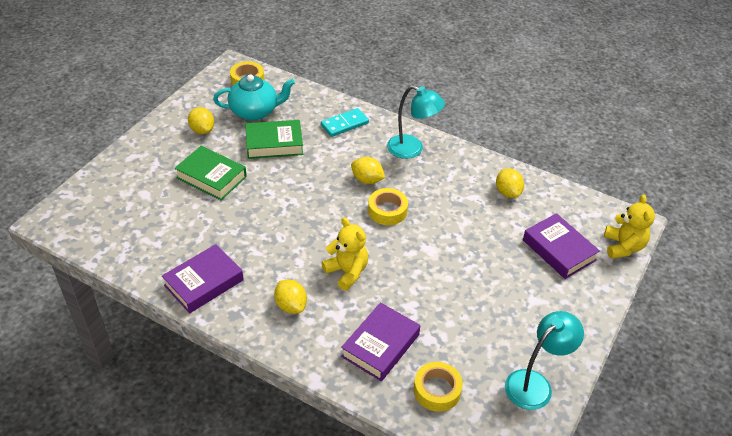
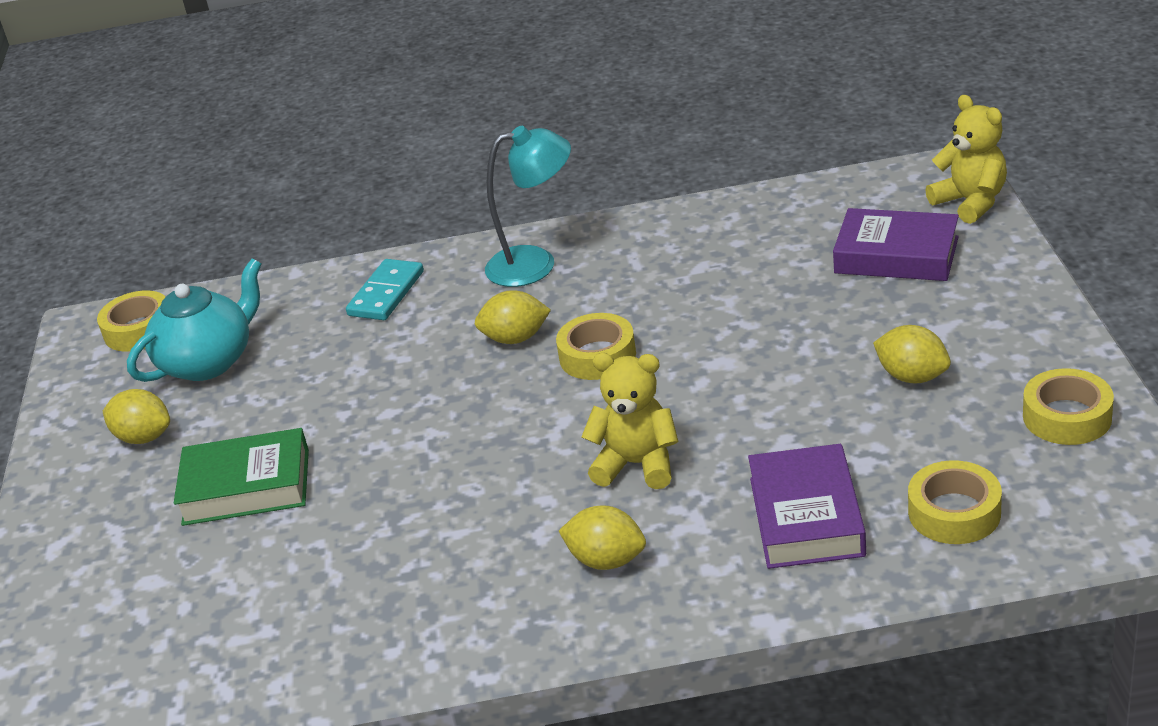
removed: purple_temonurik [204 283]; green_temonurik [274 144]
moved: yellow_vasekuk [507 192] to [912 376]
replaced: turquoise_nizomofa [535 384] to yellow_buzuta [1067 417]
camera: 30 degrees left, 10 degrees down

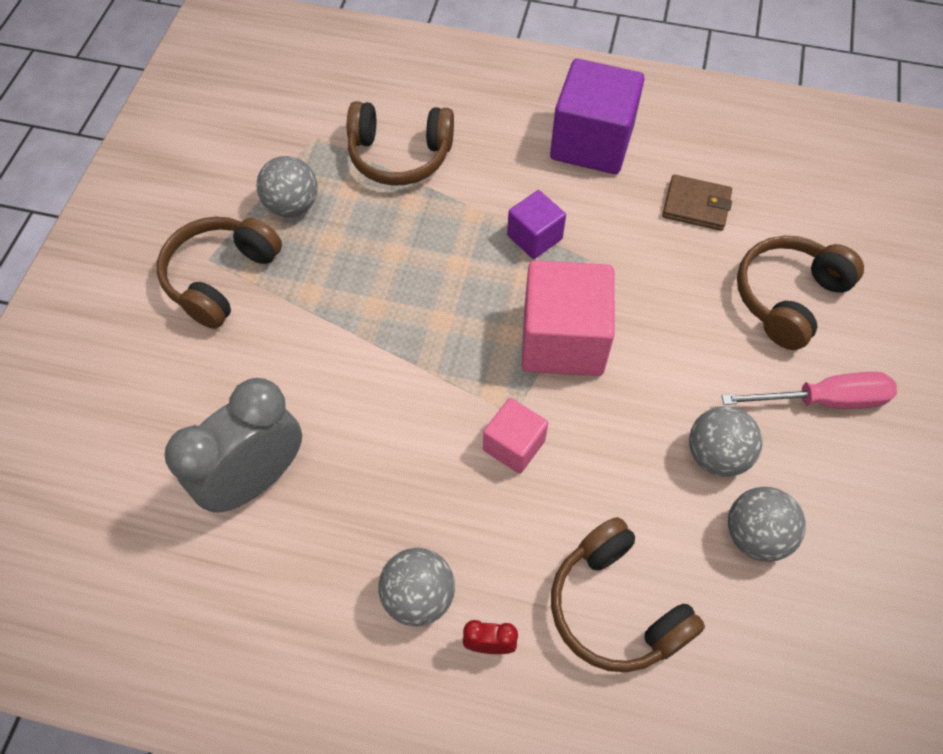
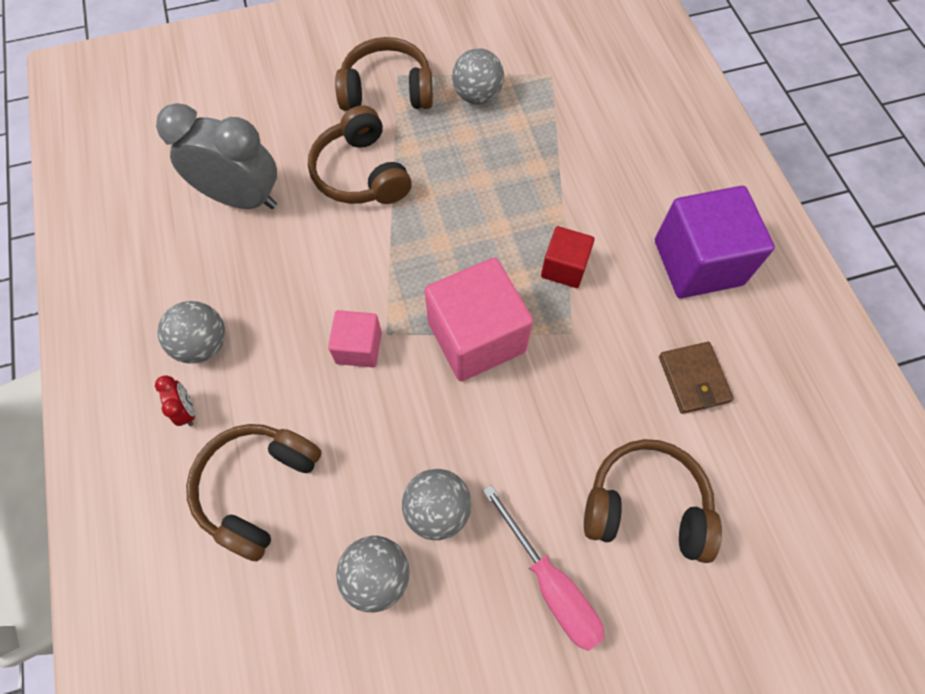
moved: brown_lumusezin [400 156] to [361 173]
recoloured: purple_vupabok [534 237] to red_vupabok [564 267]
camera: 60 degrees right, 5 degrees up

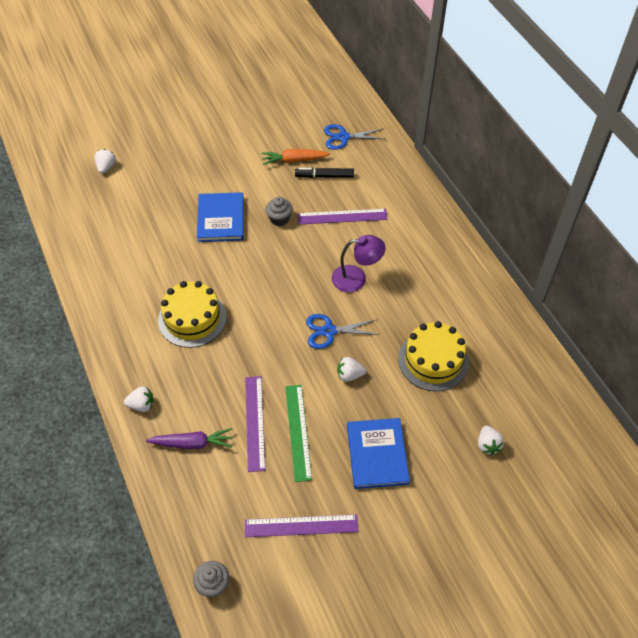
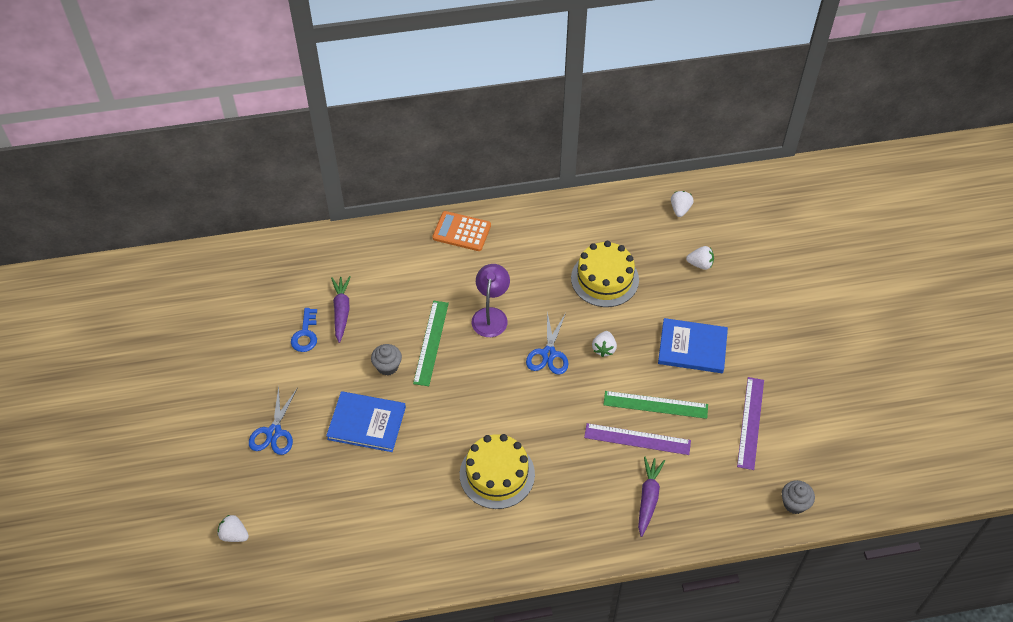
removed: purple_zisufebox [342 217]
added: green_zisufebox [431 342]; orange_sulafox [461 232]
moved: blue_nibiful [343 137] to [274 432]; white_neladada [141 405] to [680 209]
replaced: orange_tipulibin [294 160] to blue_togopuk [305 334]; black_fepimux [324 176] to purple_tipulibin [341 311]
camera: 75 degrees left, 0 degrees up

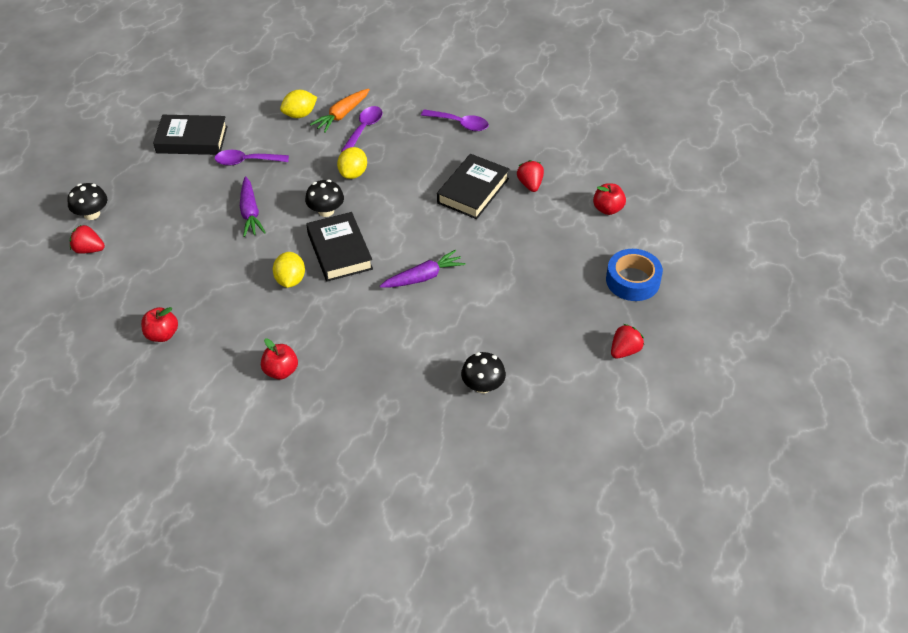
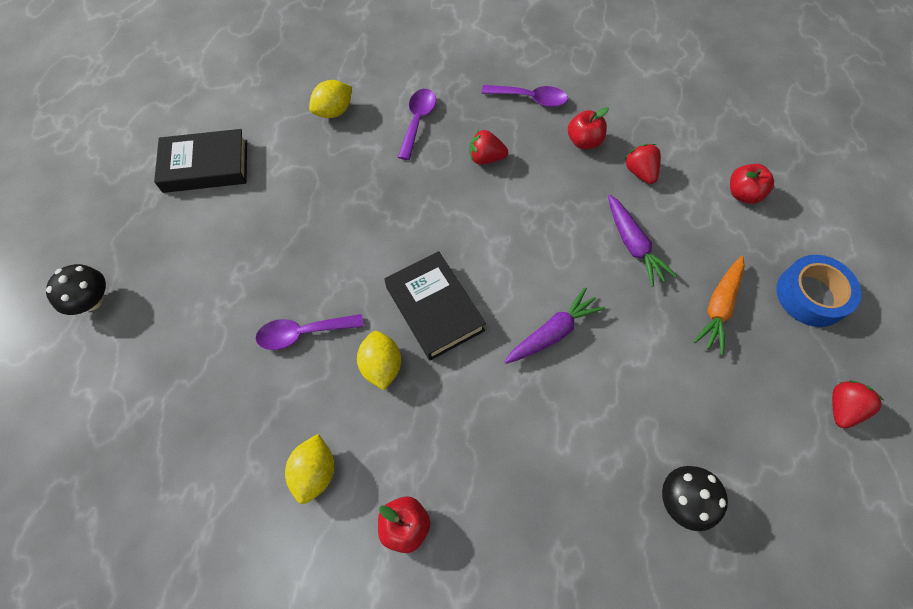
removed: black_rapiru [326 211]; black_temonurik [473 191]
moved: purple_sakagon [246 161] to [303 333]; yellow_vasekuk [353 173] to [315 472]; red_neladada [89 249] to [486 158]; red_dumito [162 335] to [584 141]; purple_tipulibin [250 212] to [633 244]; orange_tipulibin [342 115] to [719 307]
camera: 10 degrees left, 15 degrees up

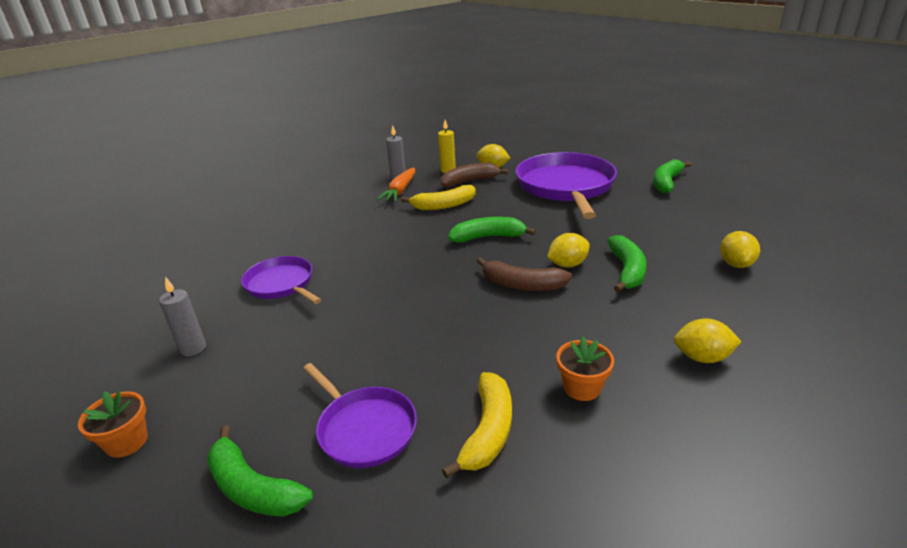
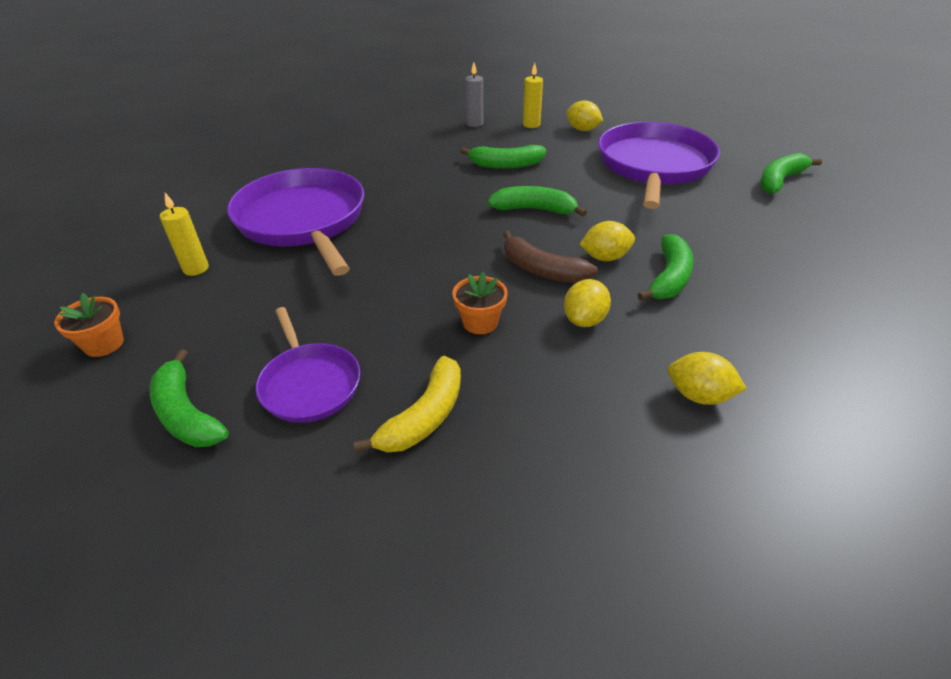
removed: orange_tipulibin [400 191]; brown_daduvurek [470 181]
moved: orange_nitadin [582 388] to [480 322]; yellow_vasekuk [736 264] to [584 320]
recoloured: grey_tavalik [193 348] to yellow_tavalik [196 269]; yellow_daduvurek [443 205] to green_daduvurek [505 165]
resized: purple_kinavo [281 284] = [303 220] x1.84
camera: 15 degrees right, 10 degrees up

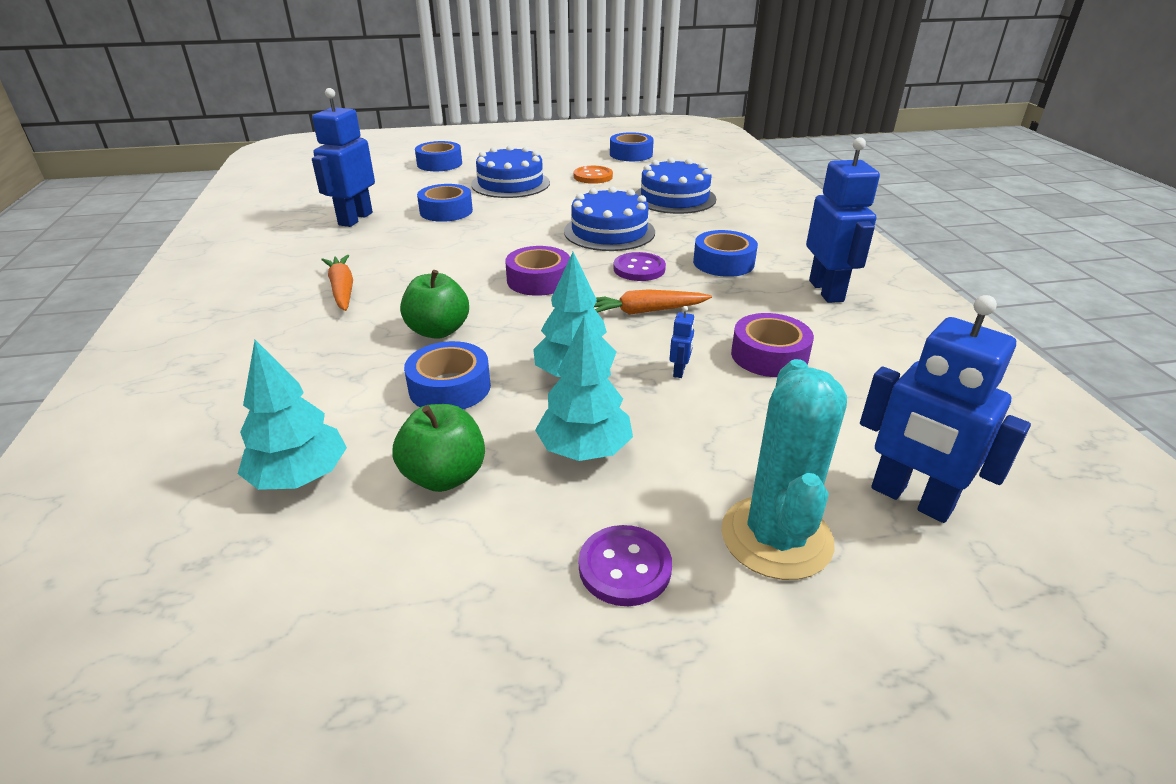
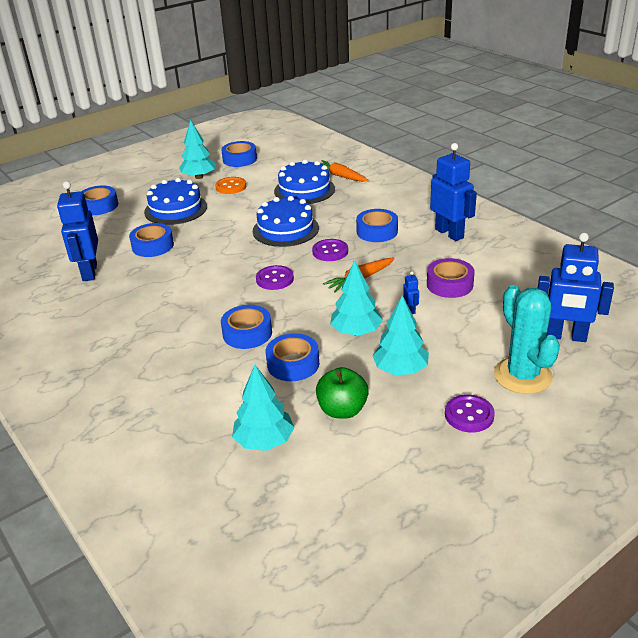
added: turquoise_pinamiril [199 177]
moved: orange_tipulibin [342 290] to [341 176]
replaced: green_dumito [438 331] to blue_buzuta [247 333]; purple_buzuta [538 280] to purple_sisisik [275 279]
camera: 25 degrees left, 0 degrees up

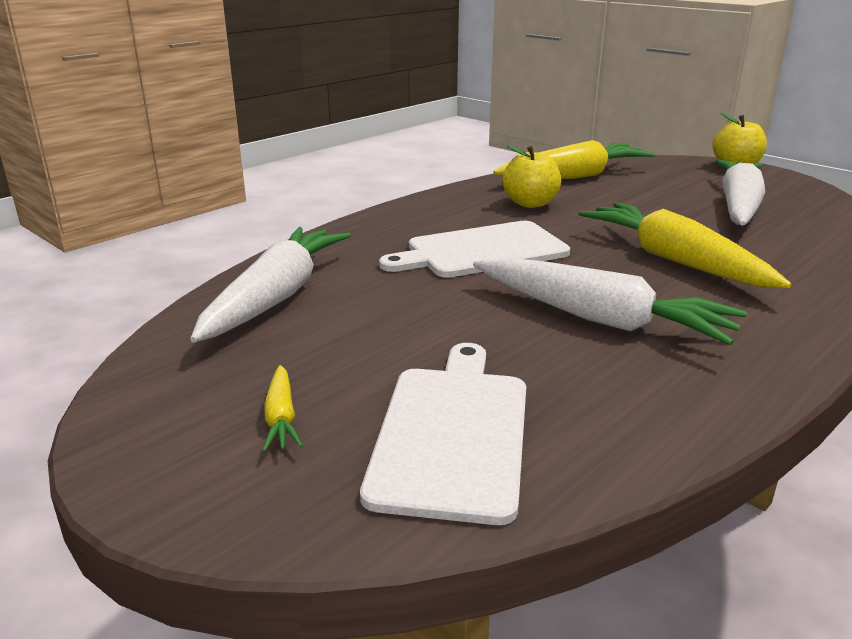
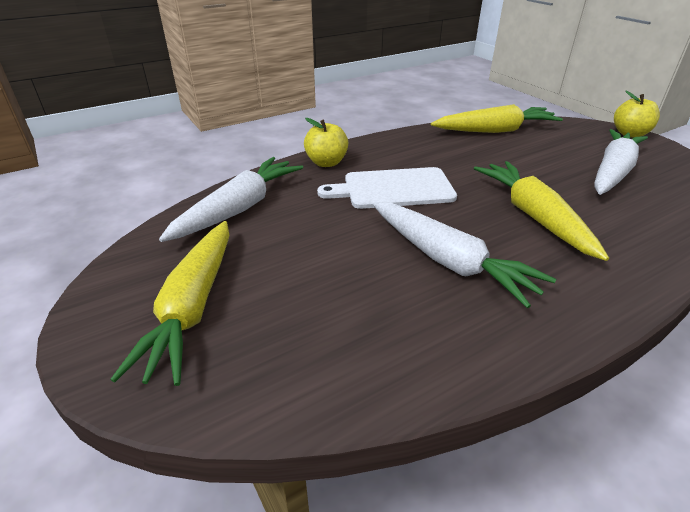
removed: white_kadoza [452 433]
moved: yellow_dumito [530 203] to [326 163]
resized: yellow_tipulibin [281 418] = [192 307] x2.34
camera: 15 degrees right, 10 degrees up

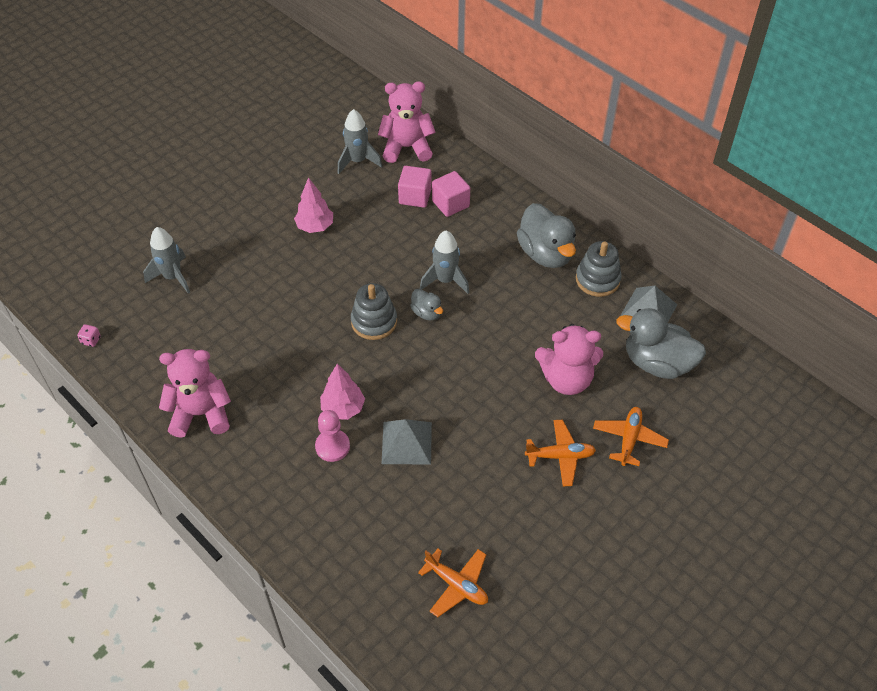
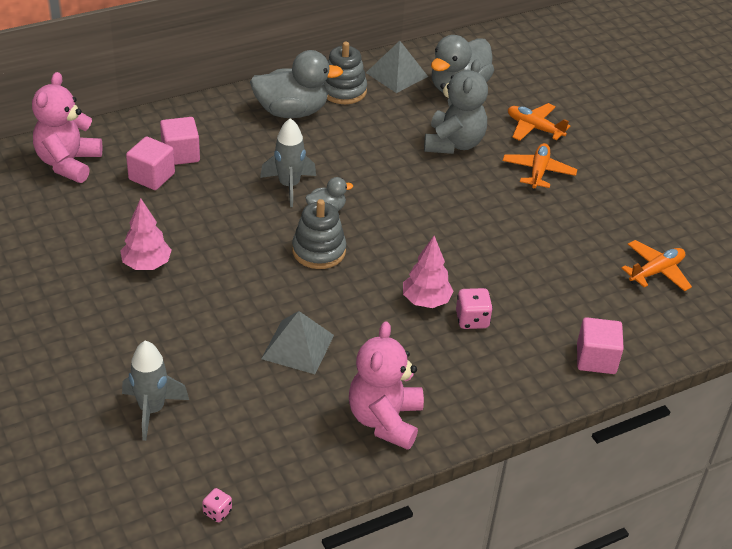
removed: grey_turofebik [358 161]
added: pink_vupabok [596 359]
moved: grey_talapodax [406 442] to [297 347]
replaced: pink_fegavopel [332 446] to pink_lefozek [472 320]
recoloured: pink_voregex [566 379] to grey_voregex [453 143]
camera: 75 degrees left, 10 degrees down

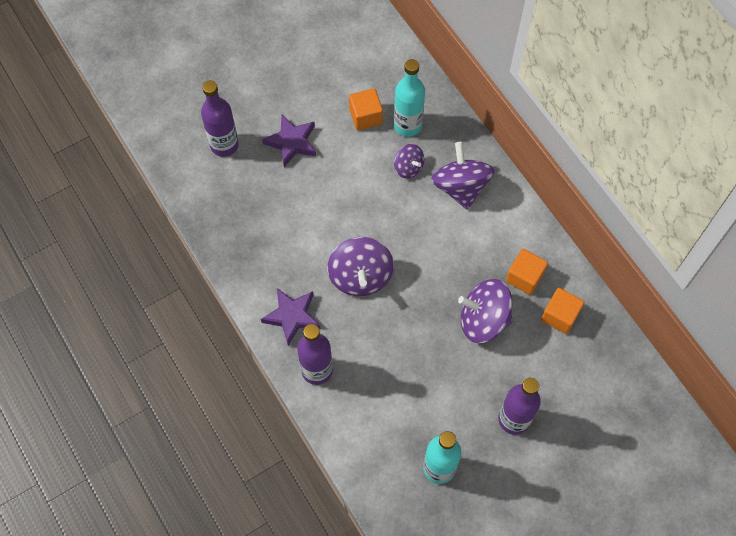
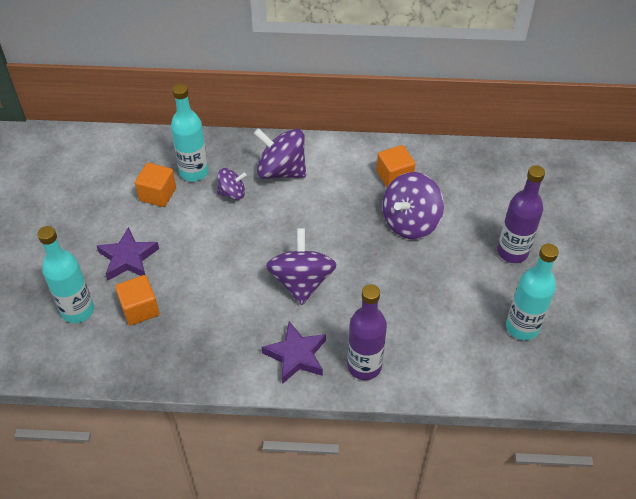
moved: orange_vupabok [560 316] to [140 309]
recoloured: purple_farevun [224 145] to turquoise_farevun [78 310]
turned: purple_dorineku [360 276] = [301 282] 120 degrees counterclockwise
camera: 55 degrees left, 15 degrees down

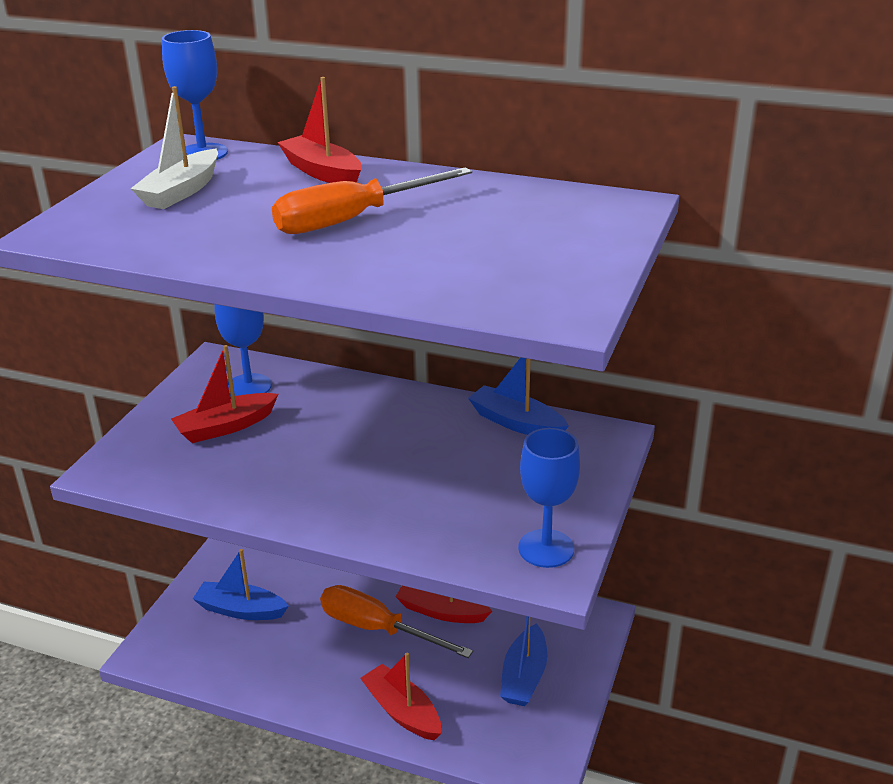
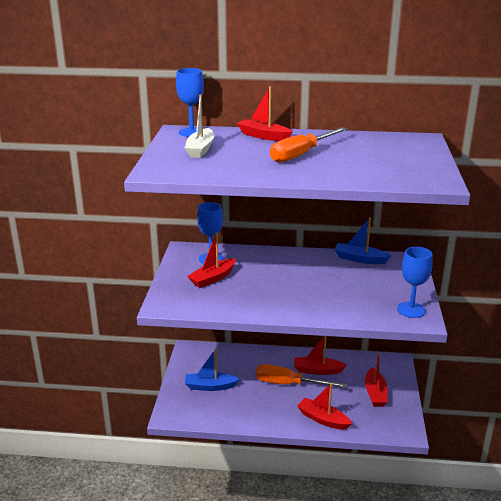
recoloured: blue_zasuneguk [524 676] to red_zasuneguk [375 393]
camera: 15 degrees left, 5 degrees down

